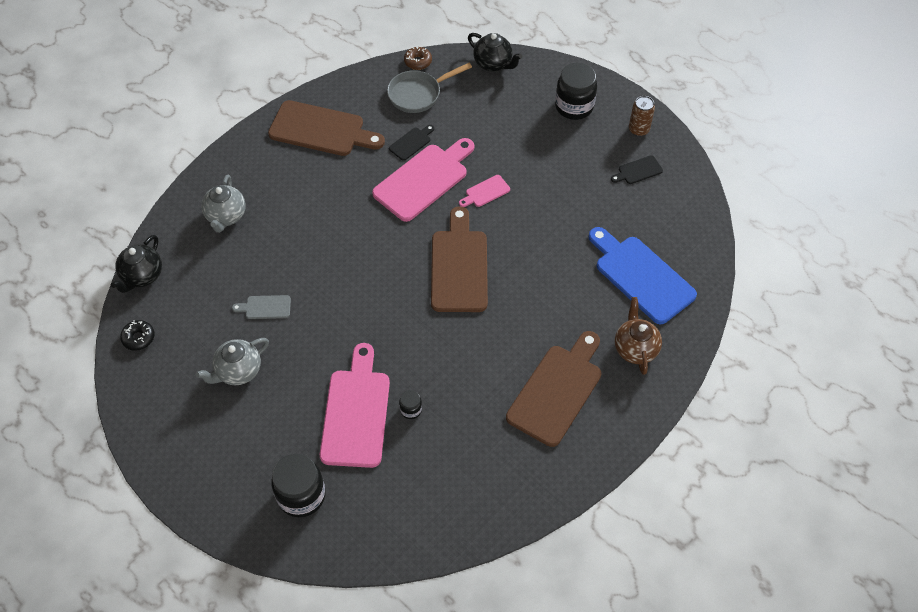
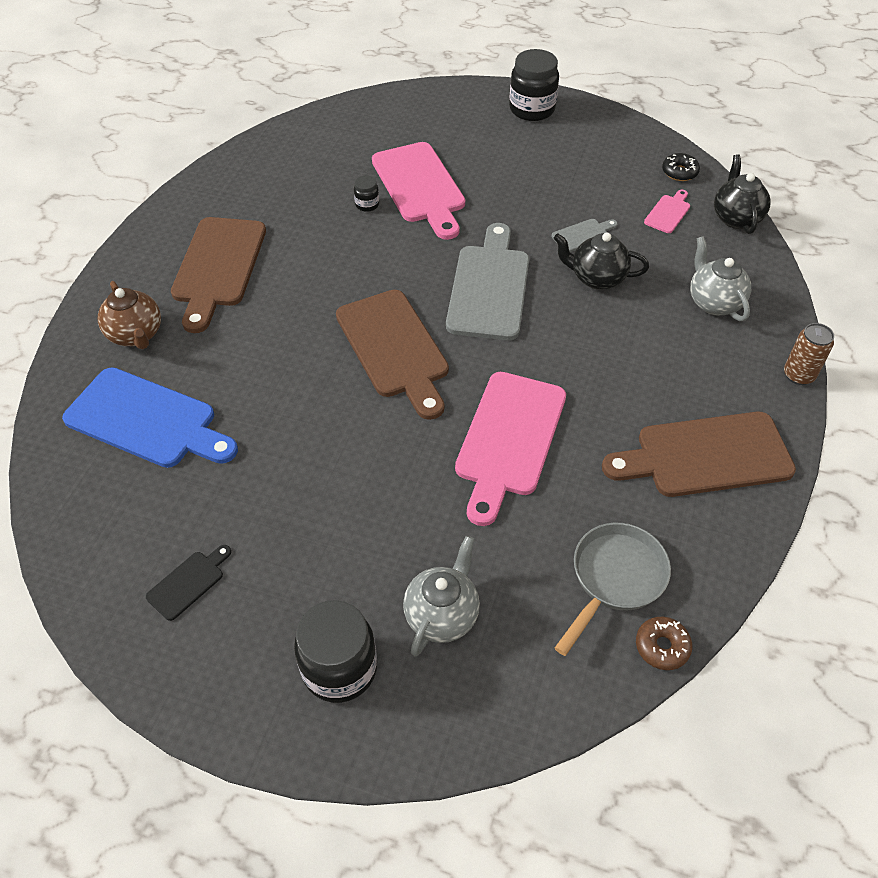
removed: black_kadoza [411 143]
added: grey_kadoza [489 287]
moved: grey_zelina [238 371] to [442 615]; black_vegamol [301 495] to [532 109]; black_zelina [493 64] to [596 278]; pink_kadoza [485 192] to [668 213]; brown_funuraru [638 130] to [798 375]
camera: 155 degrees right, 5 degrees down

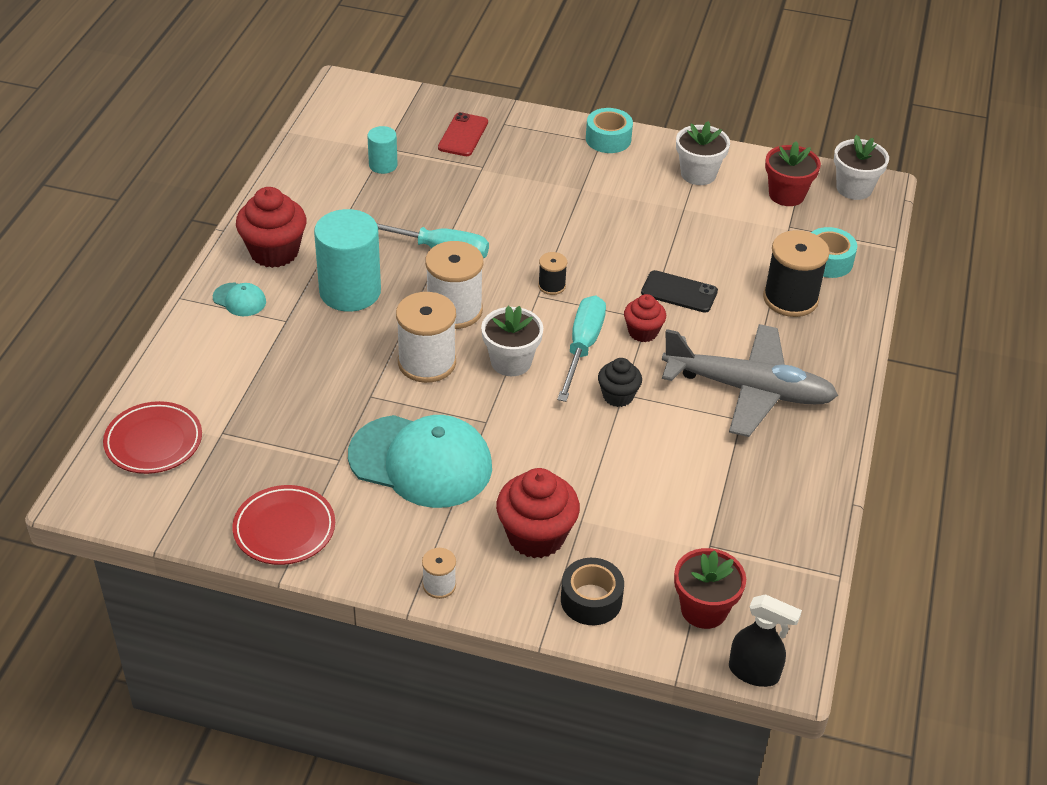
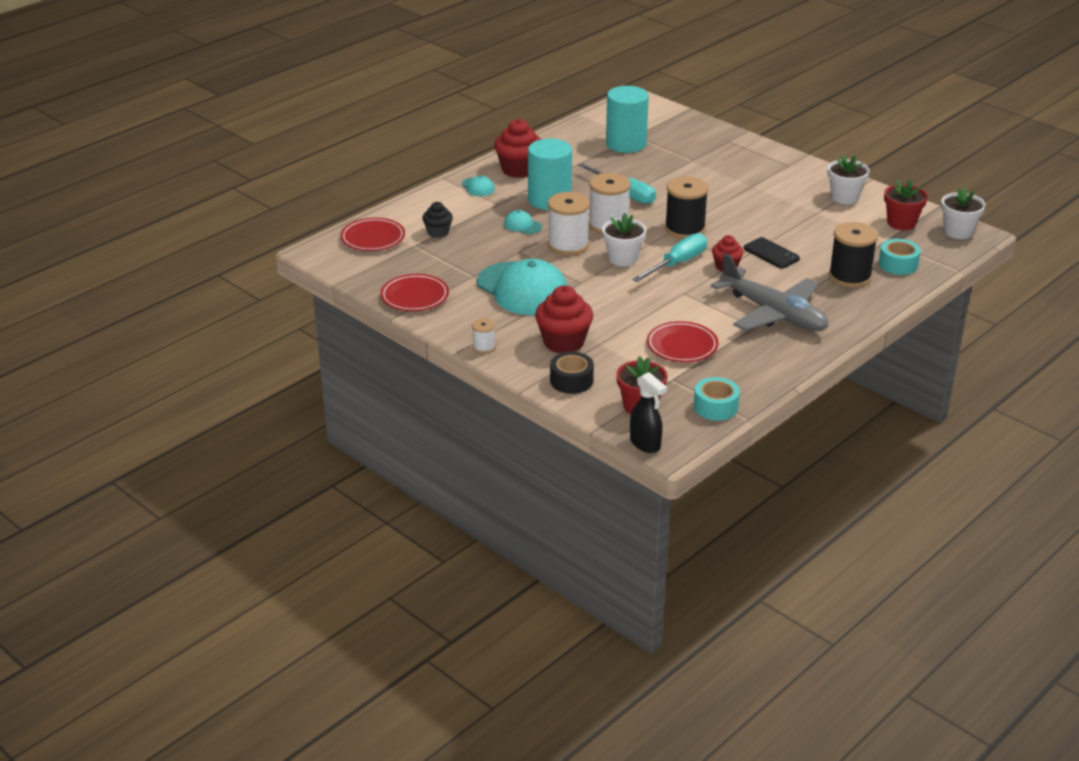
removed: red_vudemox [463 135]
added: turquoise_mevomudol [522 225]; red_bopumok [682 346]
moved: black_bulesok [618 396] to [438 232]; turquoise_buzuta [608 139] to [715 407]
resized: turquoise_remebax [383 165] = [626 144] x1.97; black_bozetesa [551 286] = [685 229] x1.99
camera: 30 degrees right, 10 degrees down

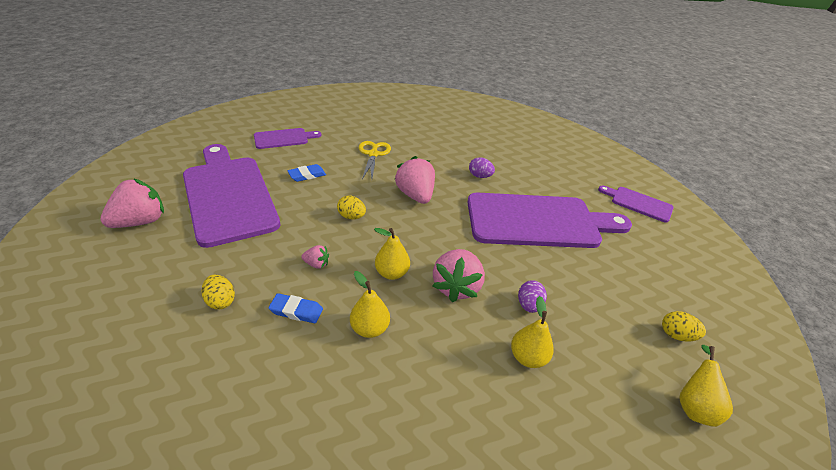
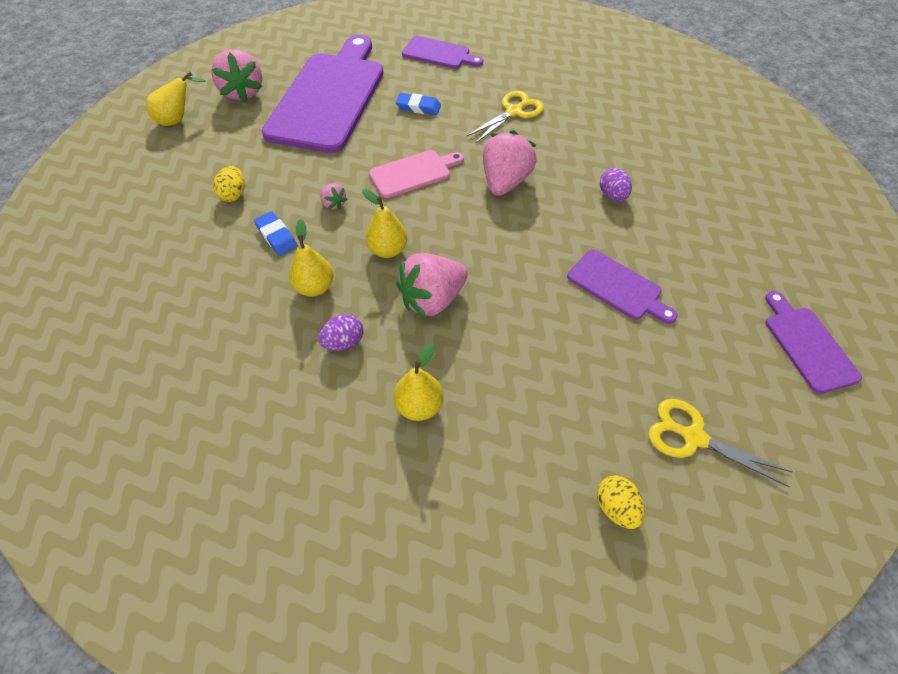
added: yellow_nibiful [693 437]
moved: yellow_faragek [693 405] to [178 120]; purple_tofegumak [528 305] to [343 342]
replaced: yellow_tofegumak [351 216] to pink_kadoza [413 173]
turned: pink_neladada [141 221] = [243 92] 75 degrees clockwise
resized: purple_kadoza [538 221] = [617 287] x0.47
camera: 45 degrees right, 15 degrees up

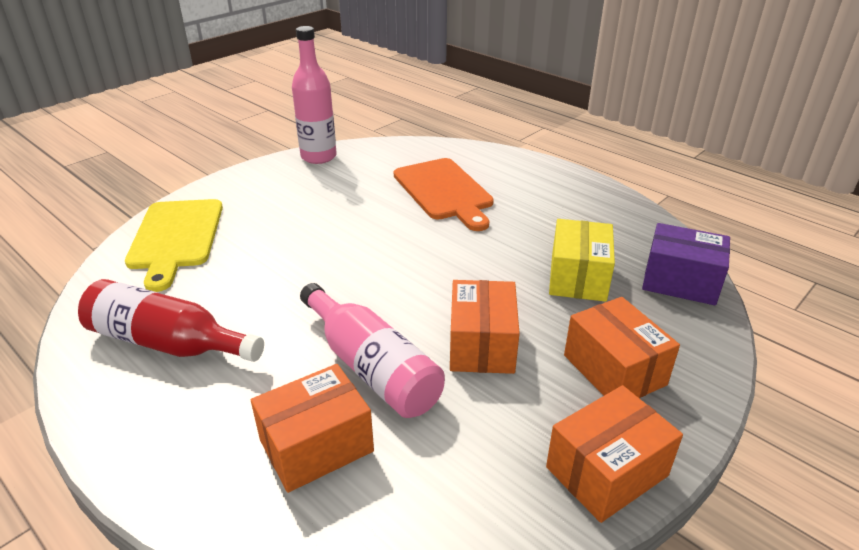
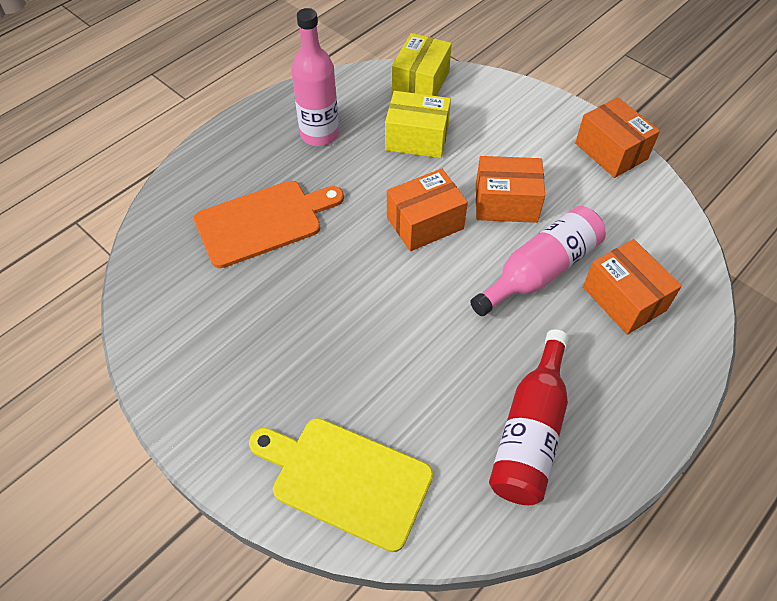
moved: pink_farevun [318 157] to [319 134]; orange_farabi [614 370] to [425 223]
recoloured: purple_farabi [680 282] to yellow_farabi [420 83]
turned: yellow_kadoza [176 237] = [346 479] 150 degrees counterclockwise
camera: 90 degrees left, 20 degrees up

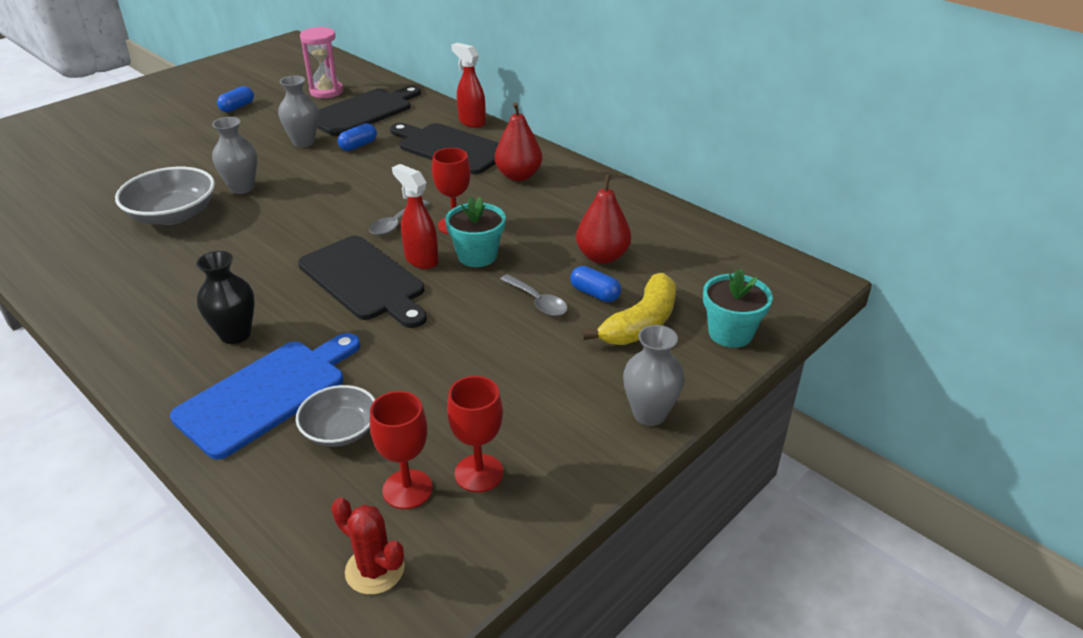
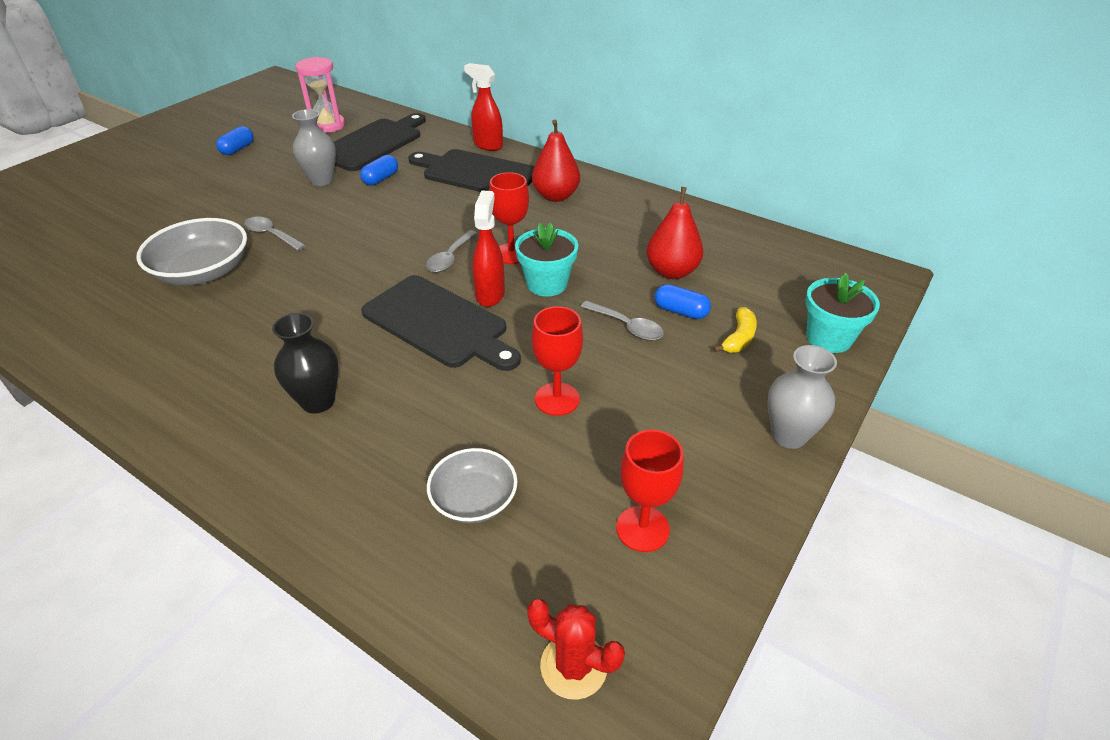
removed: blue_kadoza [267 394]
moved: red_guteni [407 489] to [557 399]
replaced: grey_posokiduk [242 188] to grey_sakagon [271 235]
turned: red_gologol [421 260] = [490 294] 60 degrees clockwise
resized: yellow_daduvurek [641 323] = [739 338] x0.56
camera: 10 degrees left, 5 degrees up

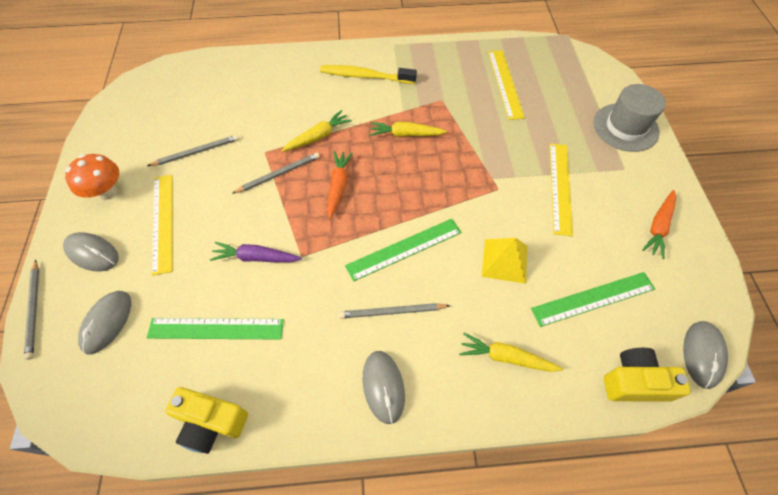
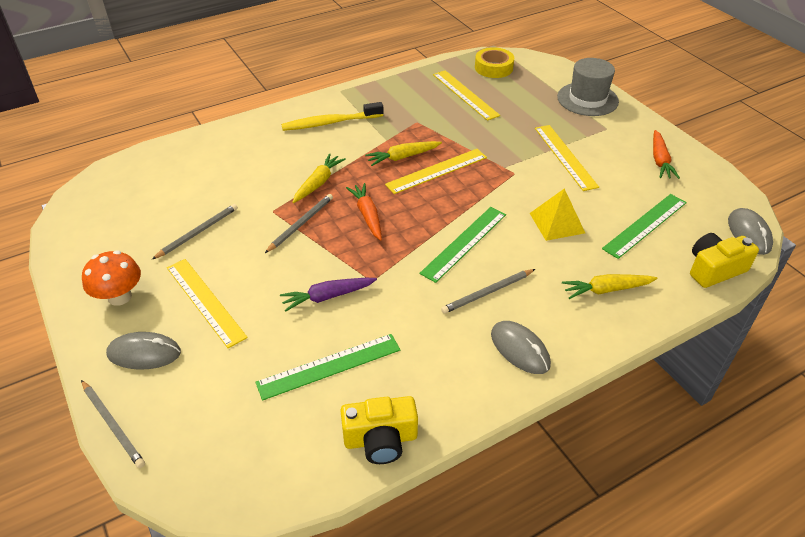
removed: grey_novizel [107 322]
added: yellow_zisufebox [437 171]; yellow_buzuta [493 68]
camera: 25 degrees left, 15 degrees down

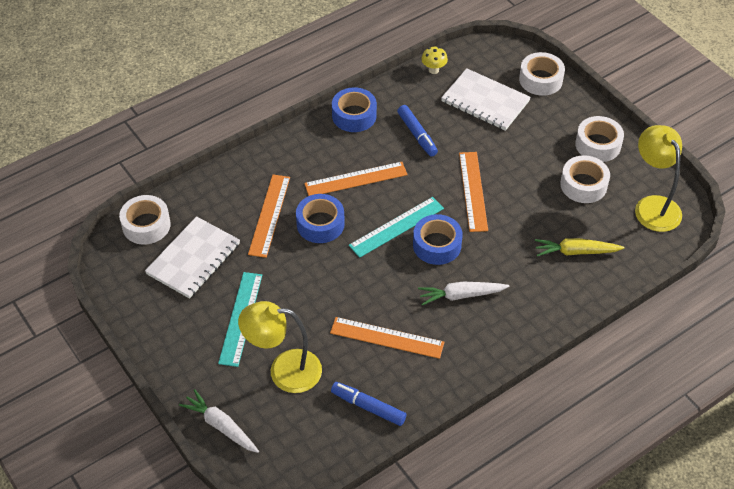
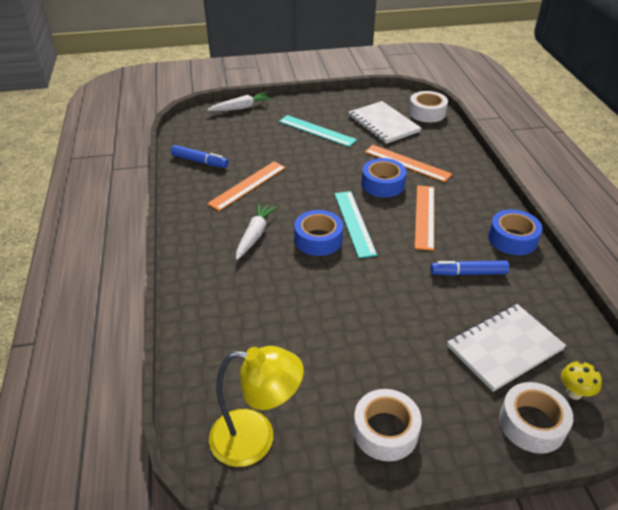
removed: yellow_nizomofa [284 371]; orange_zisufebox [473 191]; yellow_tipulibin [576 252]; white_buzuta [583 185]
moved: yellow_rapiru [433 70] to [574 393]
turned: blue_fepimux [368 407] = [200 161] 60 degrees clockwise
camera: 115 degrees right, 10 degrees down

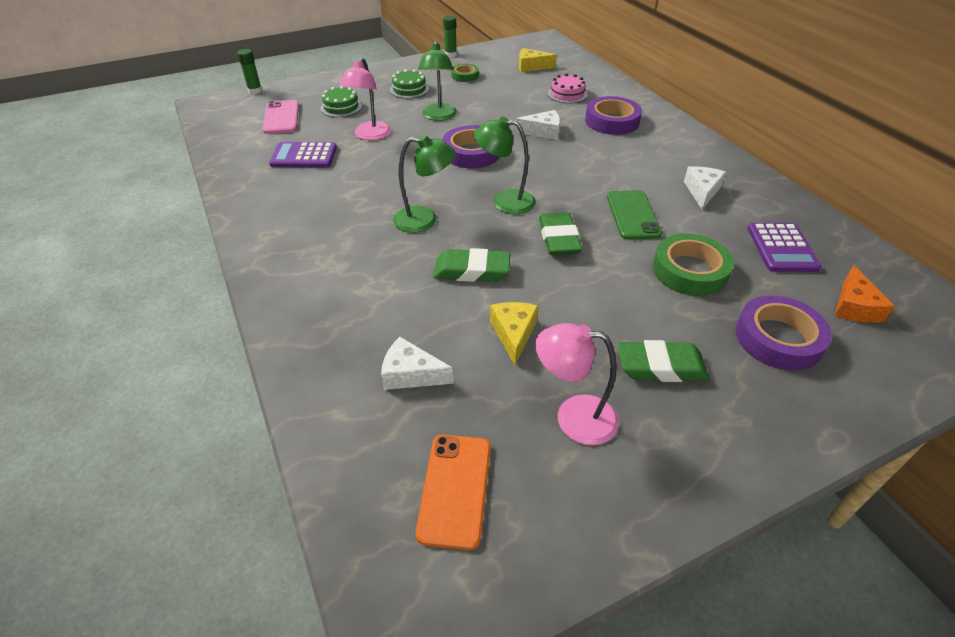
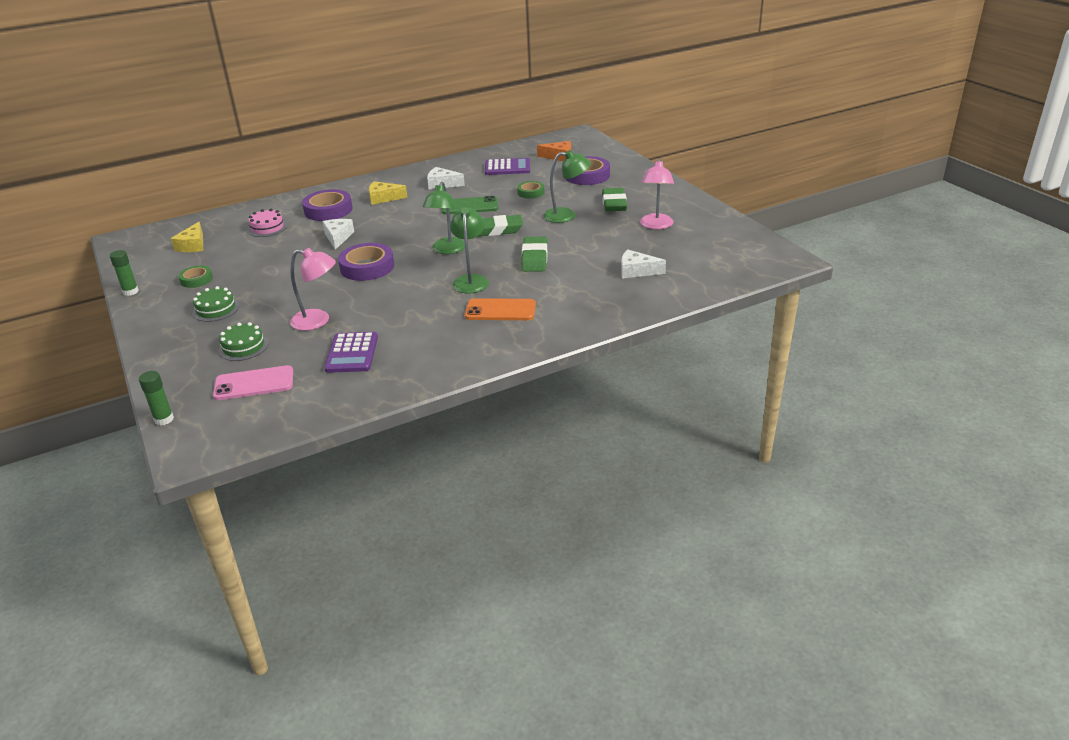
moved: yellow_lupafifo [513 333] to [383 198]; orange_vudemox [455 489] to [500 310]; green_nizomofa [439 116] to [567 215]
turned: white_lupafifo [411 374] = [636 271] 90 degrees clockwise
resized: green_buzuta [690 271] = [531 192] x0.58
camera: 90 degrees left, 10 degrees down

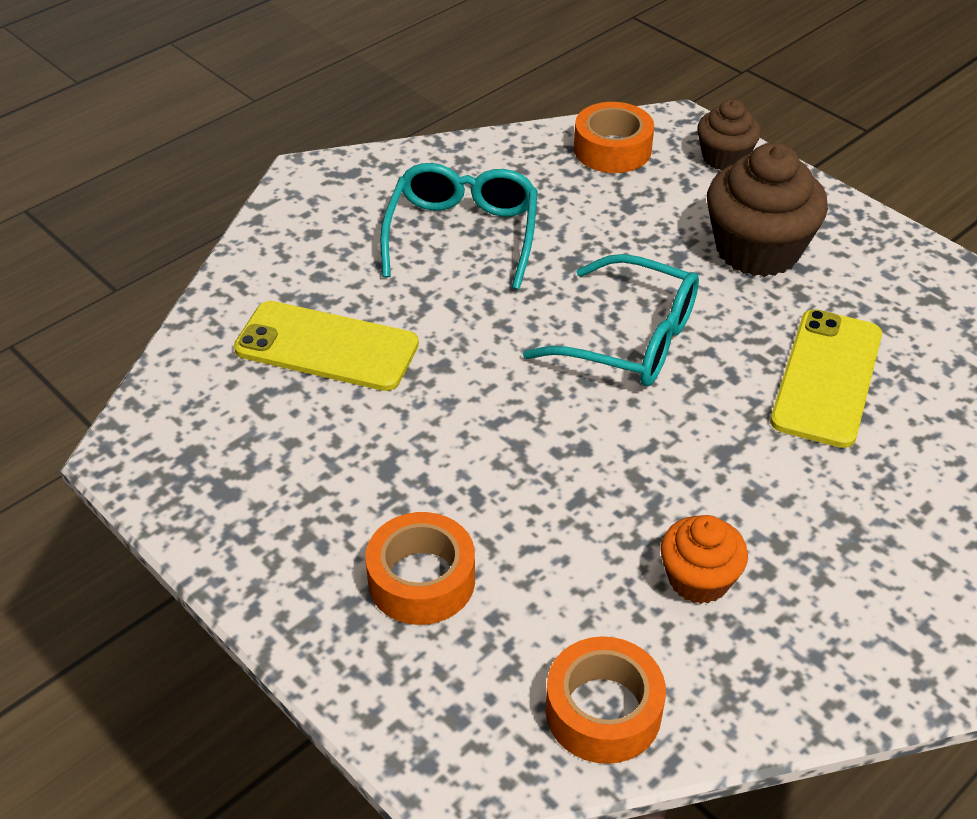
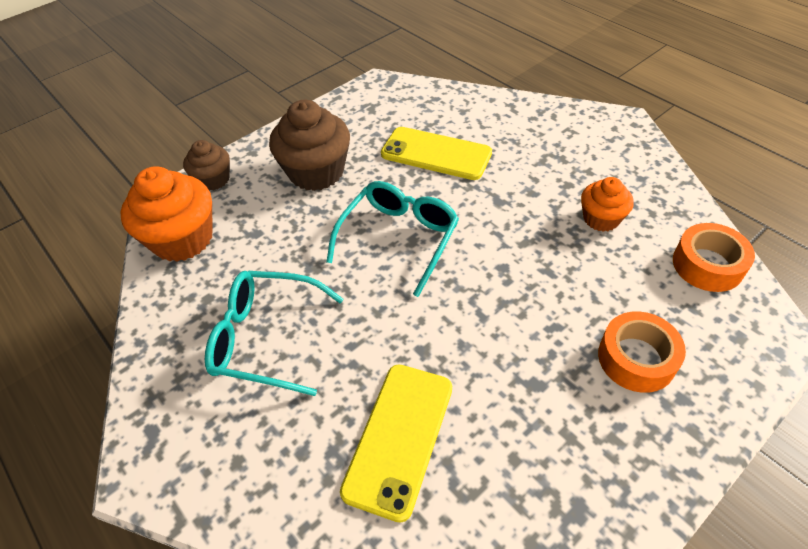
replaced: orange_buzuta [612 149] to orange_bulesok [183 239]
camera: 85 degrees left, 5 degrees up

